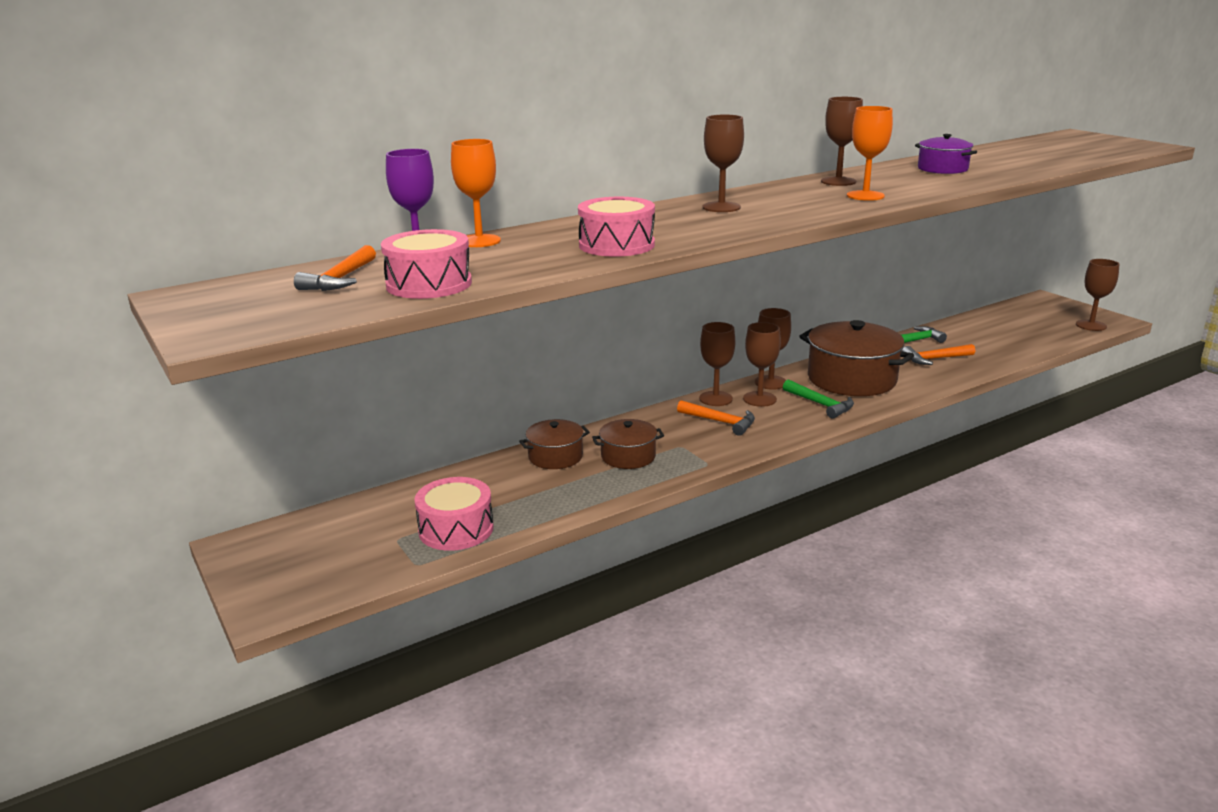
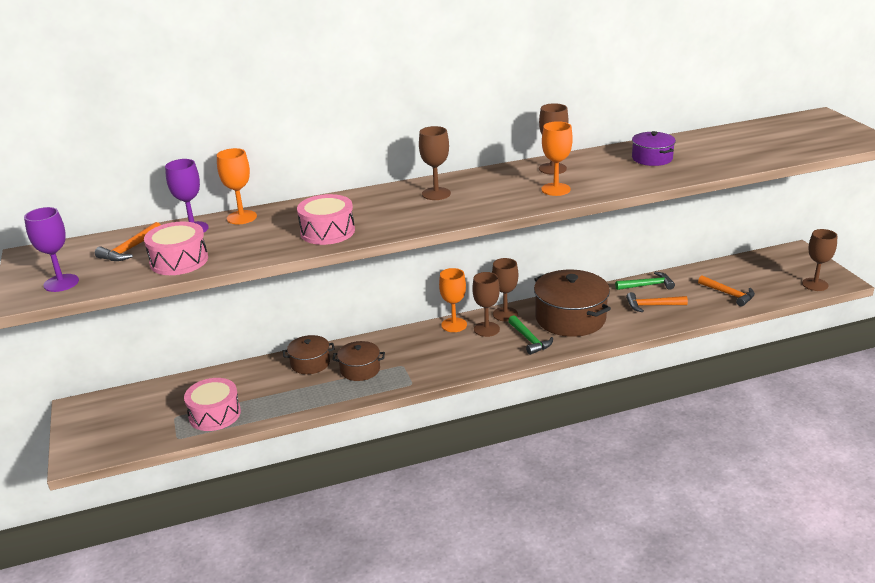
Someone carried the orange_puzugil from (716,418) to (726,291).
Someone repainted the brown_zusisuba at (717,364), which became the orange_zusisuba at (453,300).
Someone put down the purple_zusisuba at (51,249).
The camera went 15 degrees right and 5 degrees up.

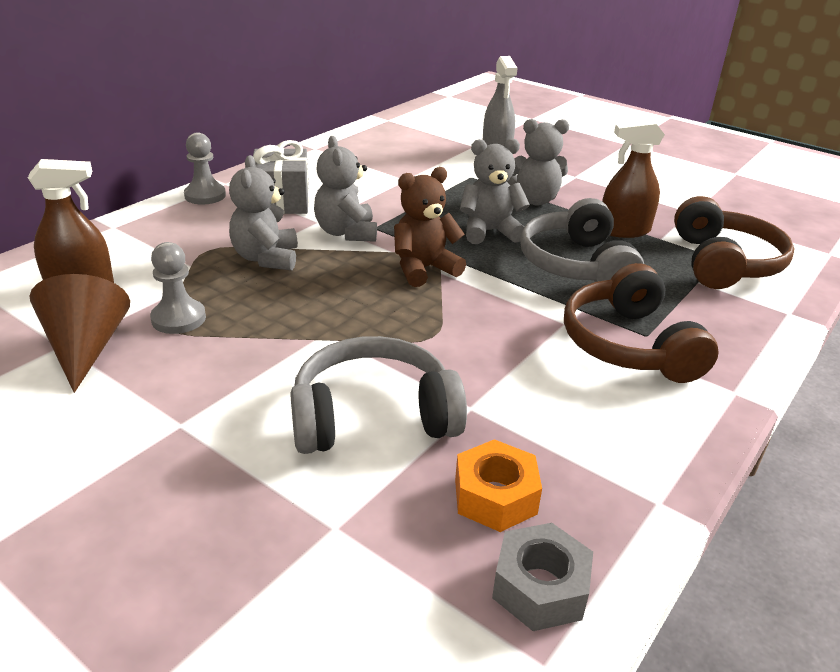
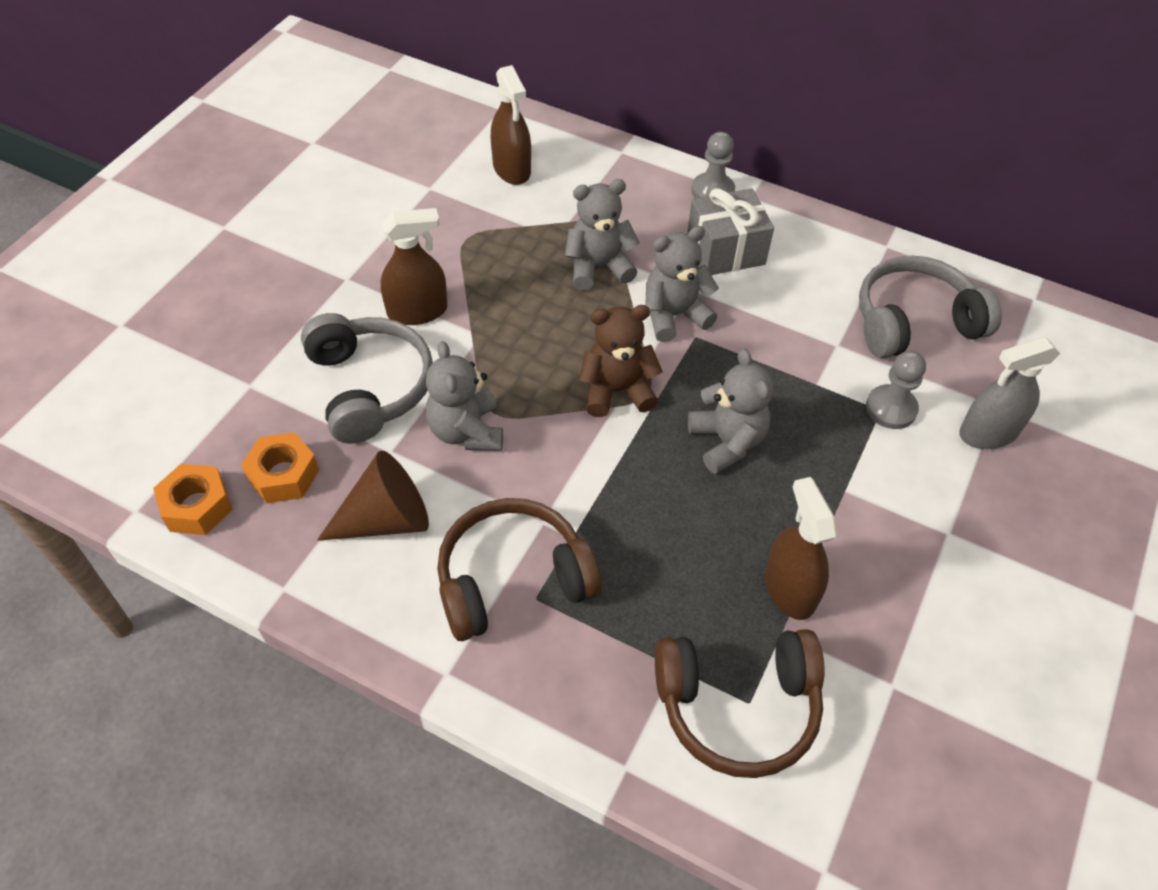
Someone carried the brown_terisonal from (80,333) to (373,496).
Someone carried the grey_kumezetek from (178,288) to (896,390).
Someone rotated the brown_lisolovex at (430,227) by 60 degrees counterclockwise.
Someone repainted the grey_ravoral at (542,577), which became the orange_ravoral at (193,499).
Someone carried the grey_lisolovex from (538,162) to (464,396).
Someone carried the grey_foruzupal from (582,240) to (930,307).
Someone put down the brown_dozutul at (414,266).
The camera went 80 degrees right and 20 degrees up.

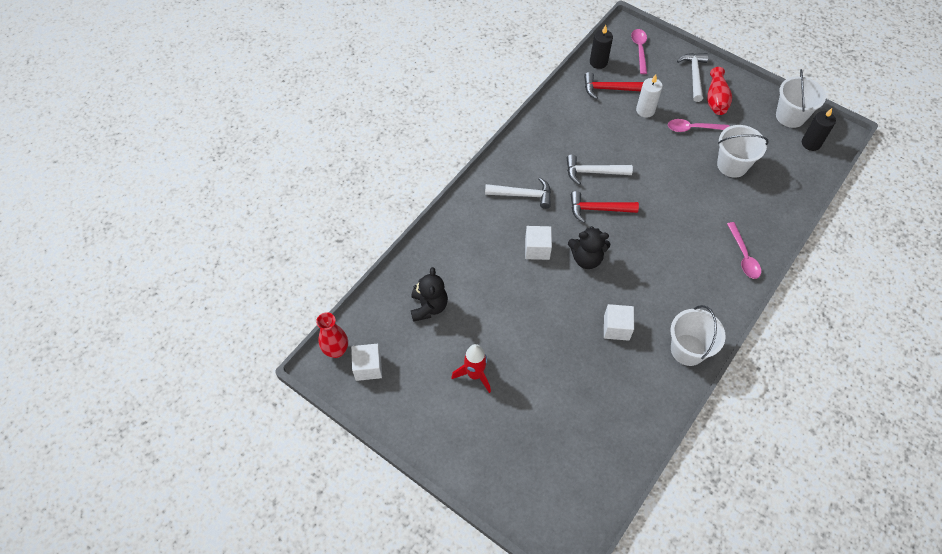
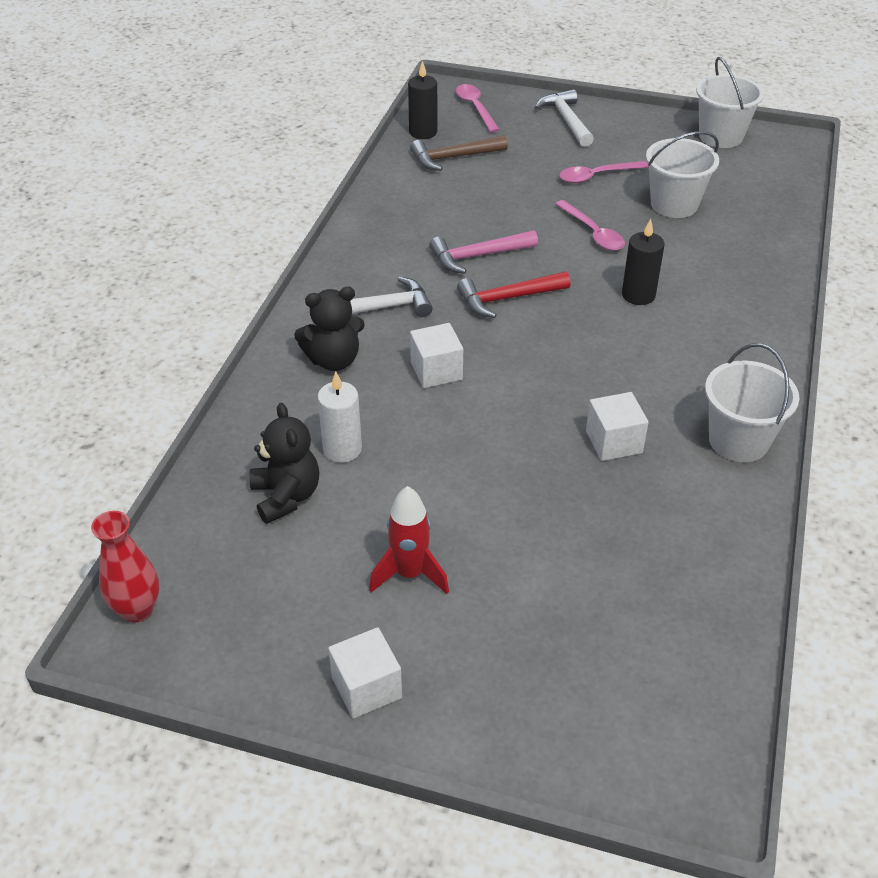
Someone carried the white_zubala from (366,362) to (365,673).
Someone repainted the white_puzugil at (600,169), which became the pink_puzugil at (483,252).
Someone carried the black_lisolovex from (589,247) to (329,329).
Someone repainted the red_puzugil at (613,85), which became the brown_puzugil at (459,153).
Someone carried the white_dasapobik from (649,96) to (339,417).
Someone took away the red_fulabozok at (719,91).
Someone carried the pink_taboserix from (744,250) to (590,225).
Someone carried the black_dasapobik from (819,129) to (643,262).
The camera went 20 degrees left and 15 degrees down.

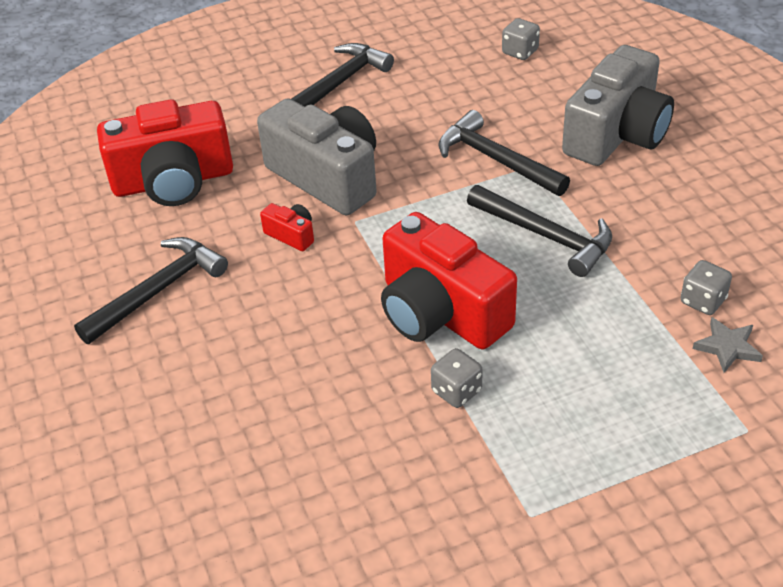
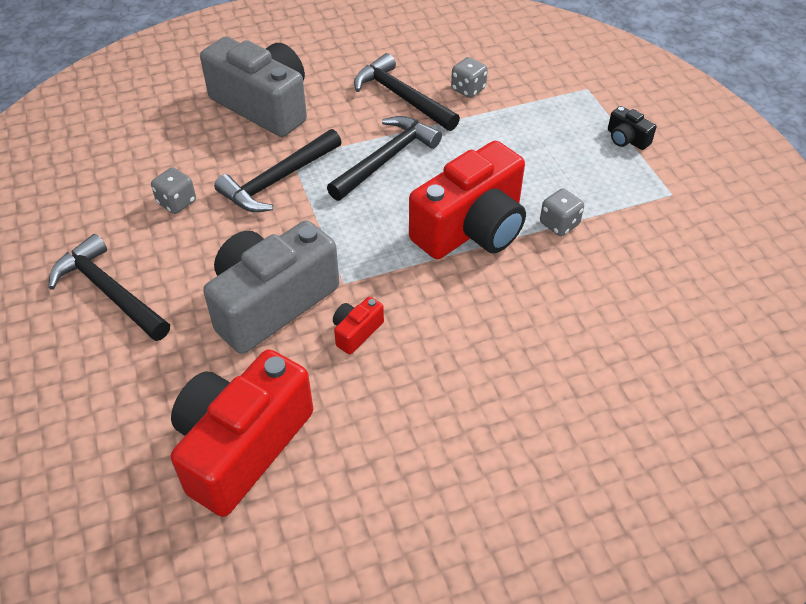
Someone carried the black_puzugil from (151,290) to (407,92).
Someone rotated the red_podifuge at (165,152) by 135 degrees counterclockwise.
Someone carried the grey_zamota from (521,39) to (173,190).
Someone took away the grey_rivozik at (728,345).
Someone put down the black_podifuge at (632,128).
The camera went 90 degrees left and 5 degrees up.

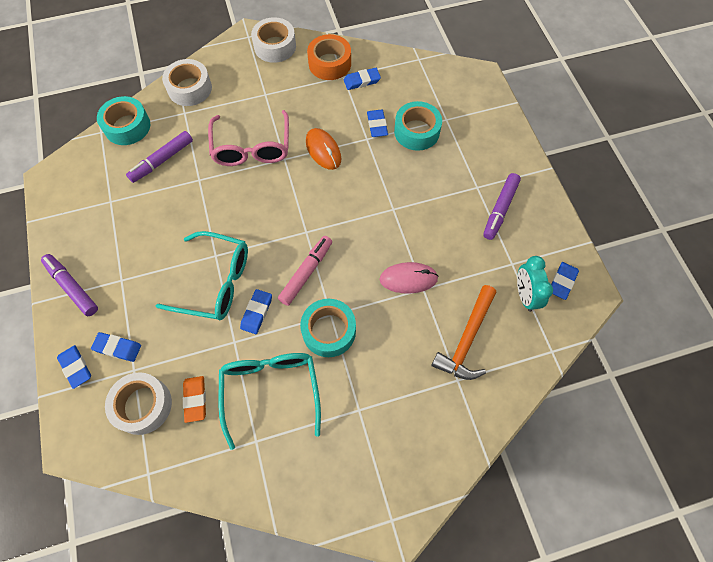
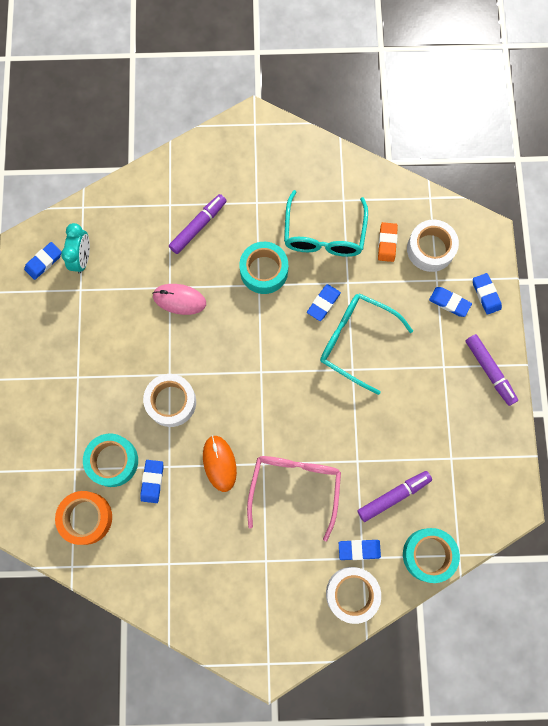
Someone carried the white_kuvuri from (273,40) to (169,400).
Someone took away the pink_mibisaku at (305,271).
Someone carried the orange_kuvuri from (329,57) to (83,518).
Someone carried the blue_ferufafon from (362,79) to (360,550).
Someone took away the orange_puzugil at (463,332).
Someone carried the purple_mibisaku from (502,206) to (198,224).
The camera went 165 degrees left and 10 degrees up.

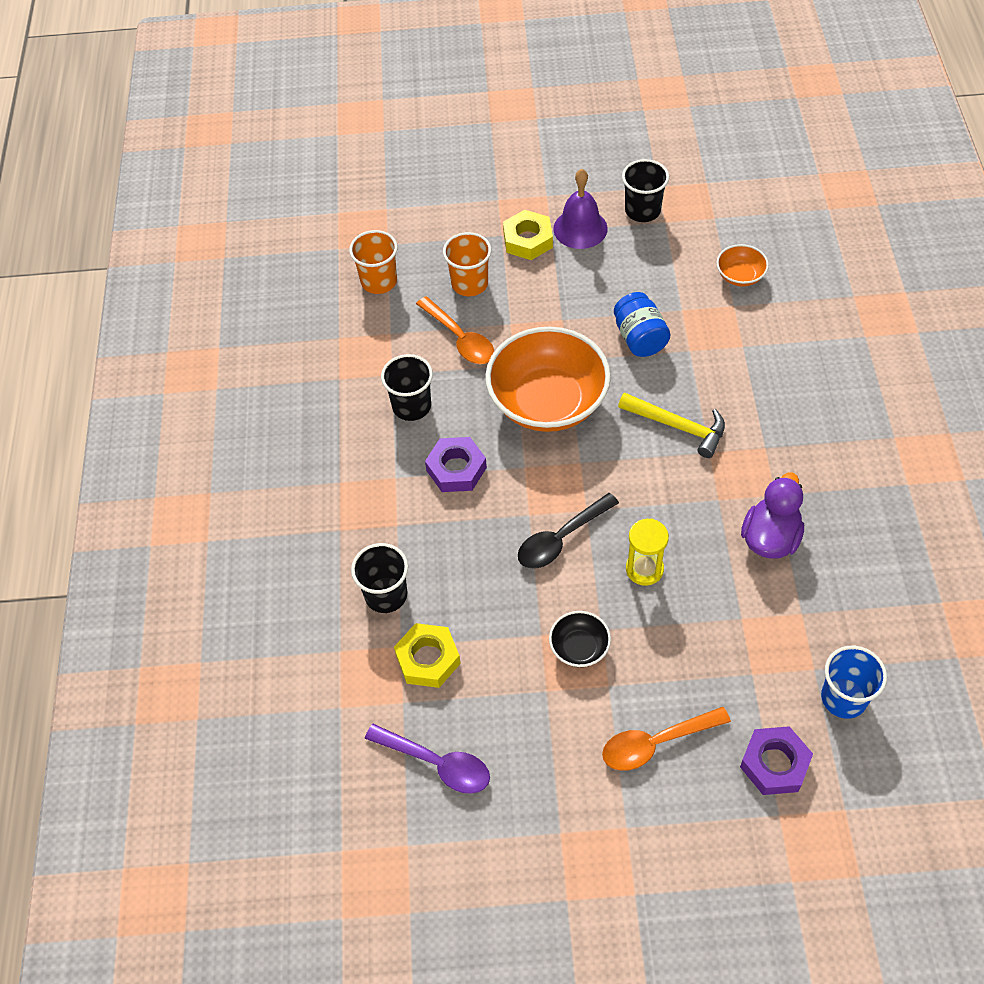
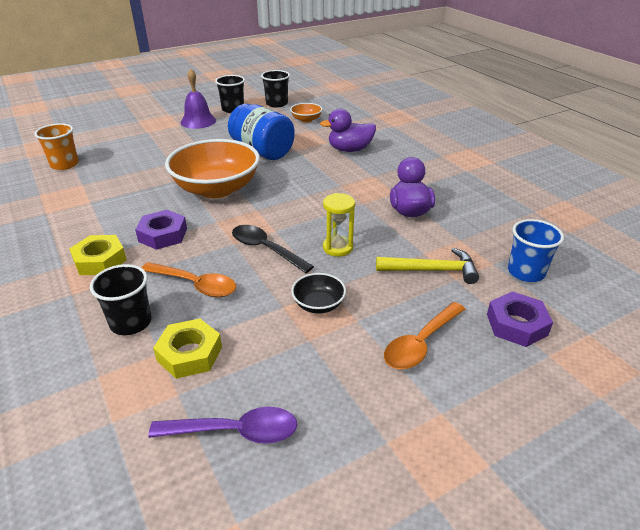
Someone carried the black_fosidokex from (407,387) to (275,89).
Someone carried the orange_taboserix from (455,330) to (189,279).
Someone took away the orange_fosidokex at (467,264).
Someone carried the yellow_ravoral from (528,235) to (98,255).
Someone rotated the black_taboserix at (568,531) by 105 degrees clockwise.
Someone scaled the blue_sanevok at (642,324) by 1.53.
Someone carried the yellow_puzugil from (671,425) to (427,266).
Someone put down the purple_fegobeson at (348,130).
The camera went 30 degrees left and 20 degrees down.

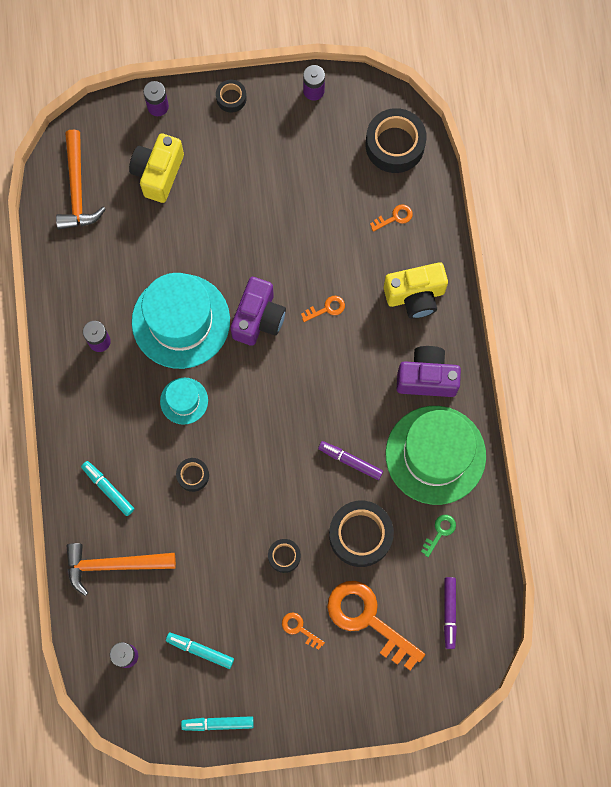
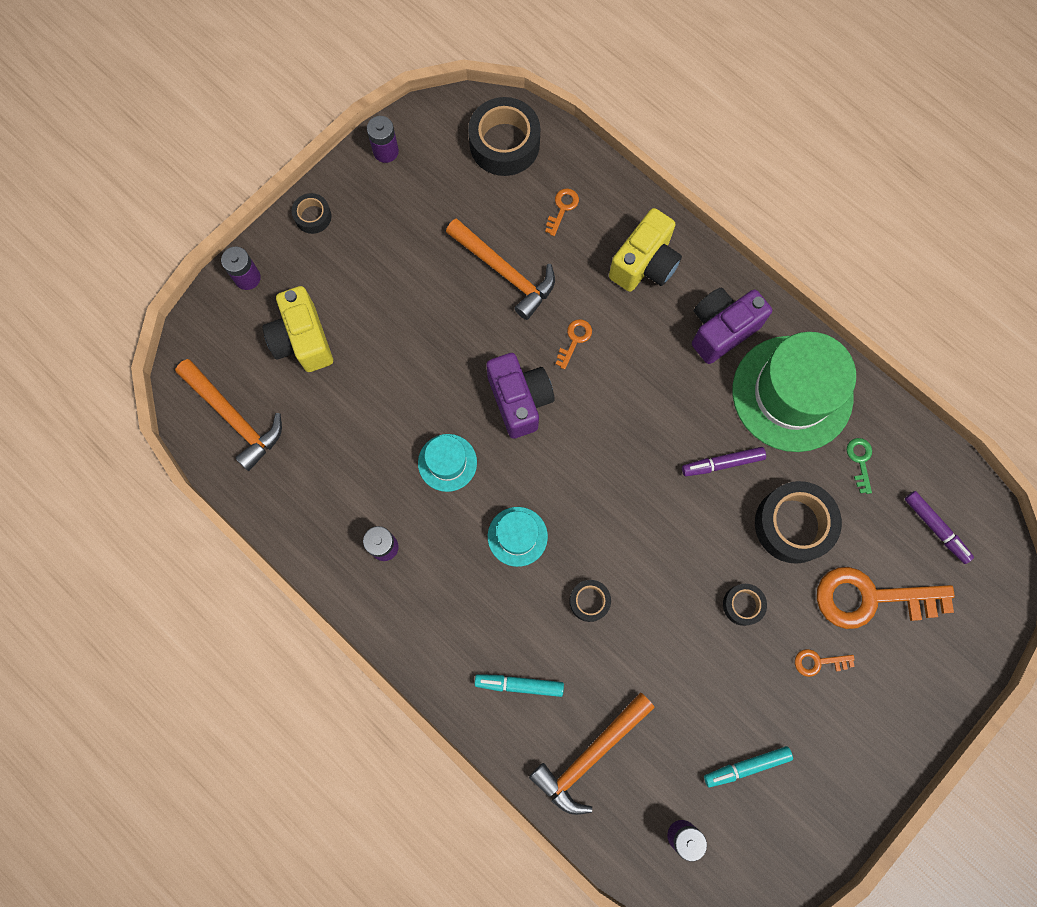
Someone scaled the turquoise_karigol at (181,321) by 0.48.
Someone took away the turquoise_mibisaku at (217,723).
Someone put down the orange_puzugil at (500,269).
The camera went 40 degrees left and 0 degrees up.

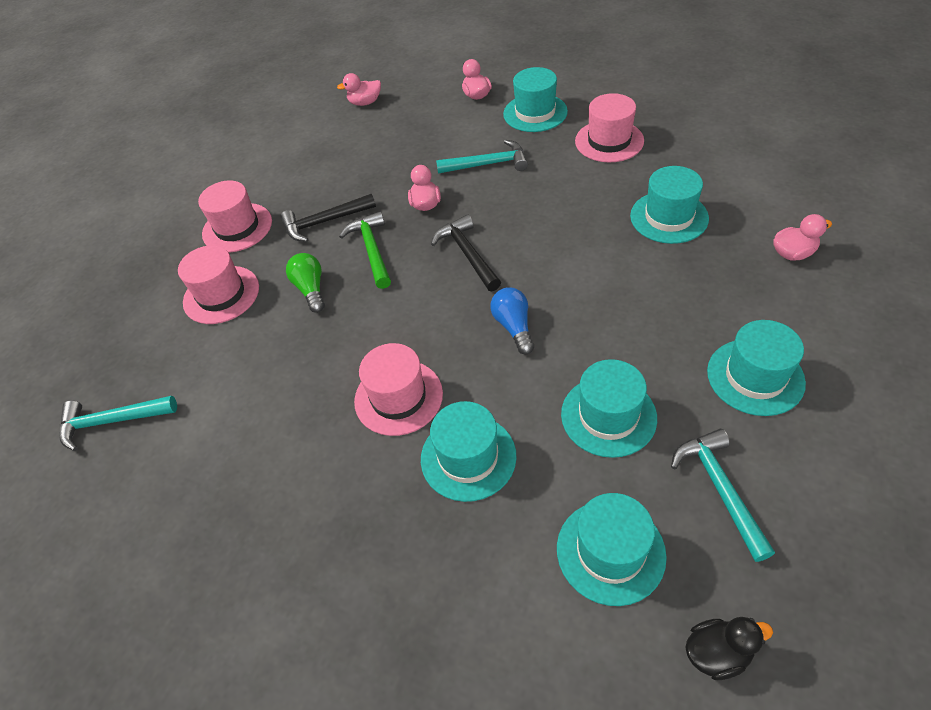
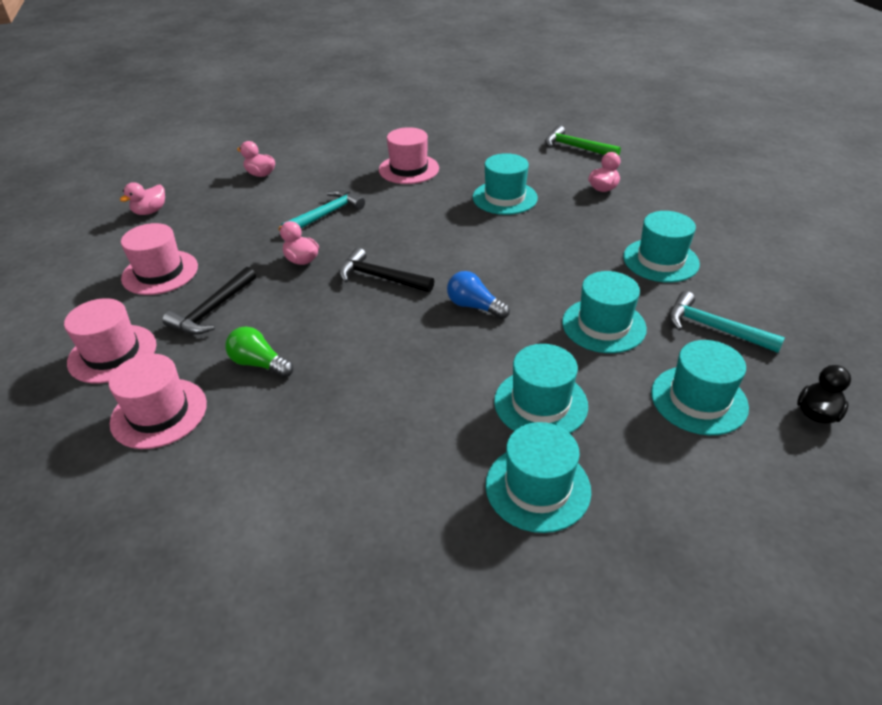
Someone took away the turquoise_puzugil at (118,423).
Someone carried the green_puzugil from (365,250) to (583,140).
Someone carried the pink_karigol from (398,389) to (159,259).
Someone carried the turquoise_karigol from (535,99) to (538,477).
The camera went 45 degrees left and 10 degrees down.

